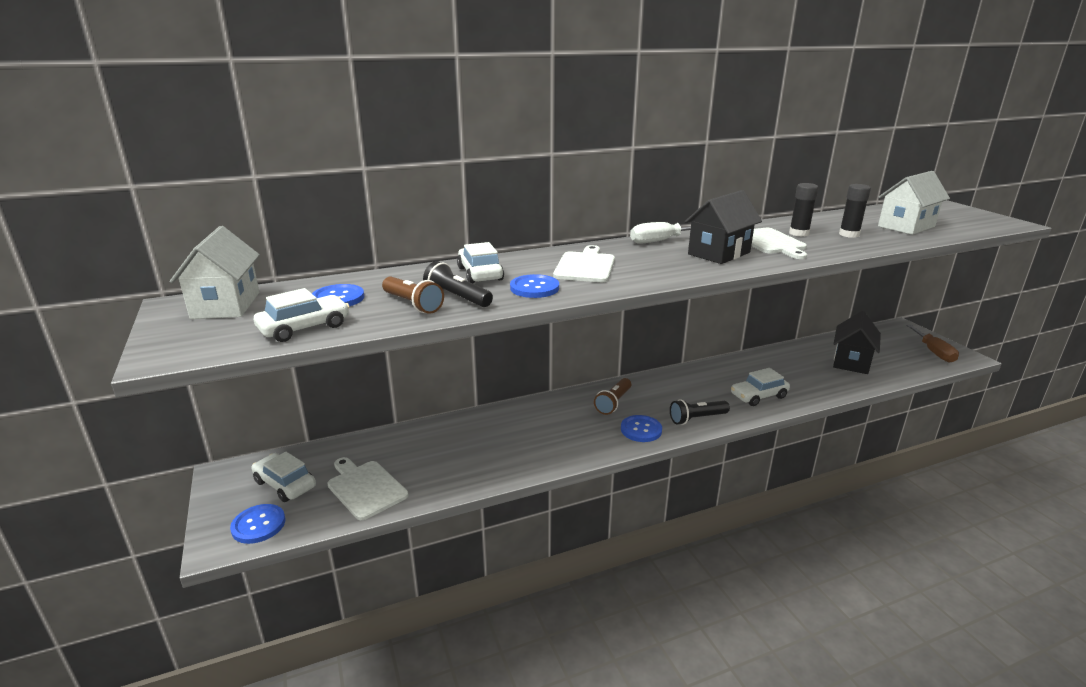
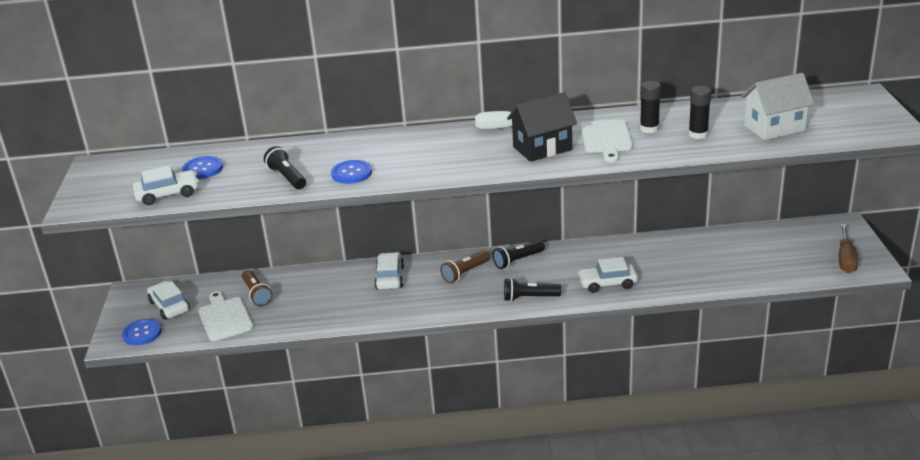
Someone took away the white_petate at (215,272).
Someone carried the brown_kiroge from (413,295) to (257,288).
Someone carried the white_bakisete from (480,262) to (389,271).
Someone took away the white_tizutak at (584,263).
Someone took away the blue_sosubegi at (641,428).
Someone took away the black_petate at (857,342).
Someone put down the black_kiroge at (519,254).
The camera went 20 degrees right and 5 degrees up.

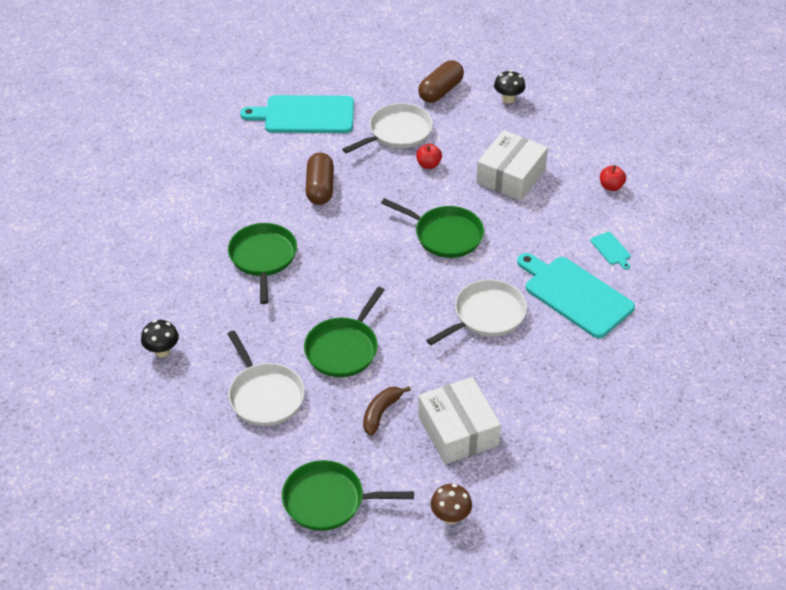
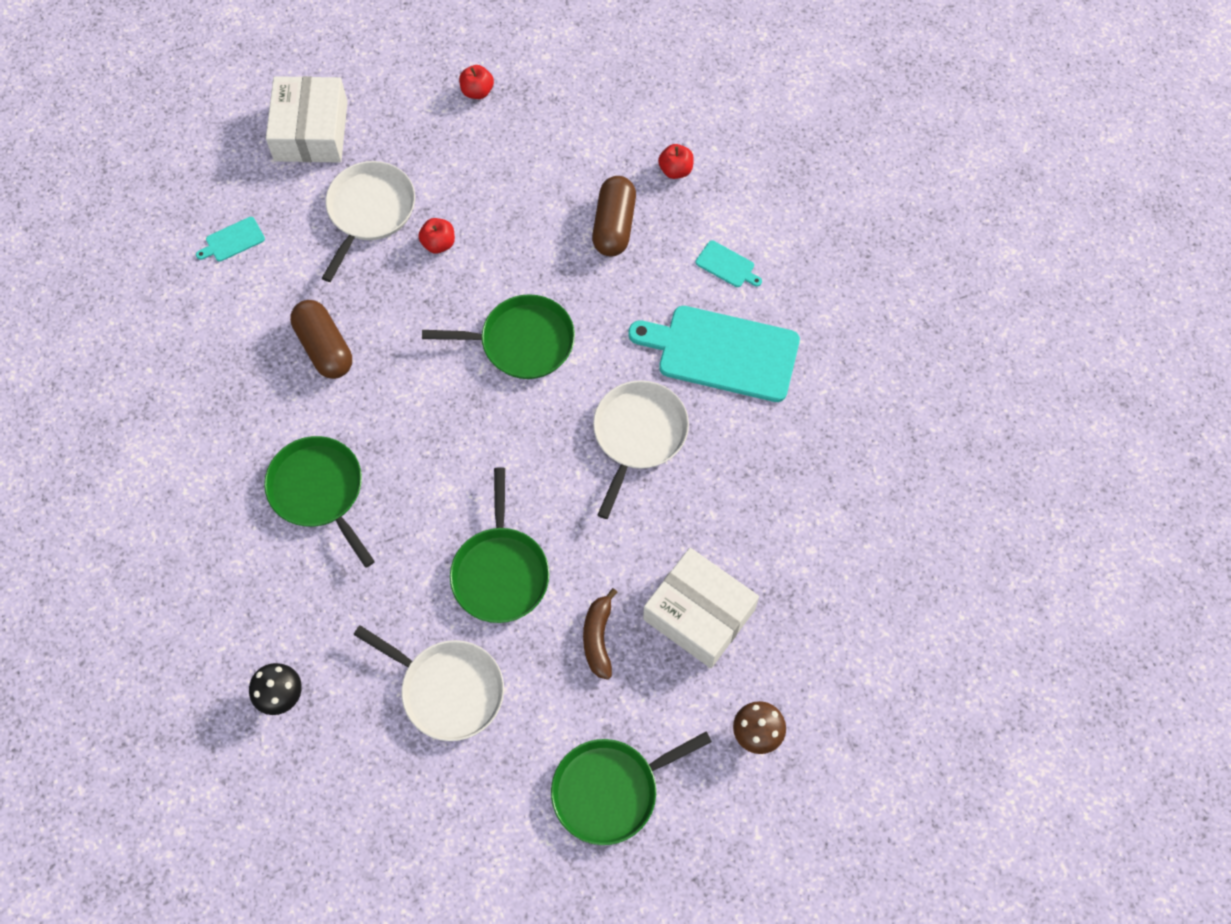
Someone scaled the turquoise_tizutak at (297,114) by 0.42.
Someone carried the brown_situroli from (441,81) to (614,216).
Someone carried the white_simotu from (512,165) to (307,119).
Someone swapped the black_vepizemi at (509,86) for the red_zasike at (476,82).
The camera went 30 degrees left and 20 degrees up.

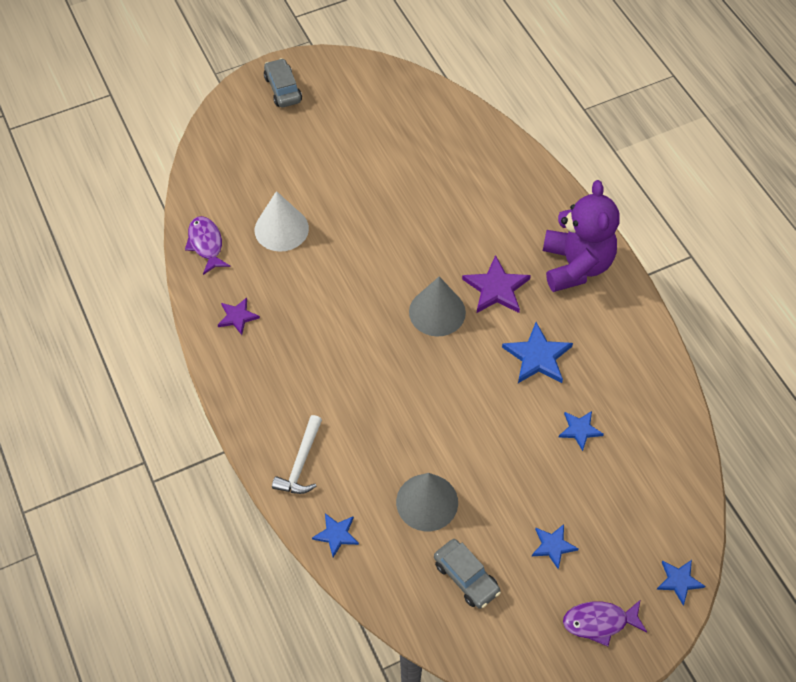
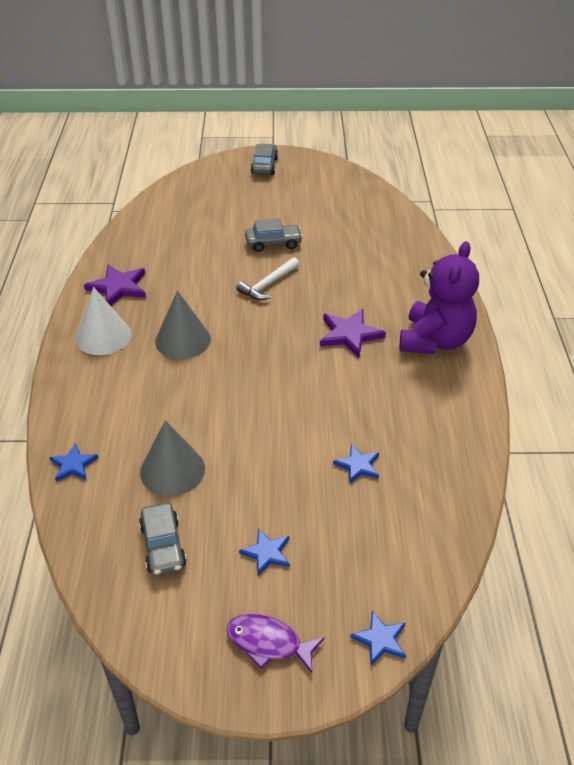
Someone took away the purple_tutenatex at (208,245).
Someone scaled the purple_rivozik at (239,316) by 1.63.
Someone carried the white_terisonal from (282,221) to (103,321).
Someone carried the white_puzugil from (297,454) to (267,278).
Someone carried the grey_terisonal from (437,306) to (183,325).
Someone took away the blue_rivozik at (537,352).
Someone put down the grey_bakisete at (274,235).
The camera went 25 degrees right and 15 degrees down.

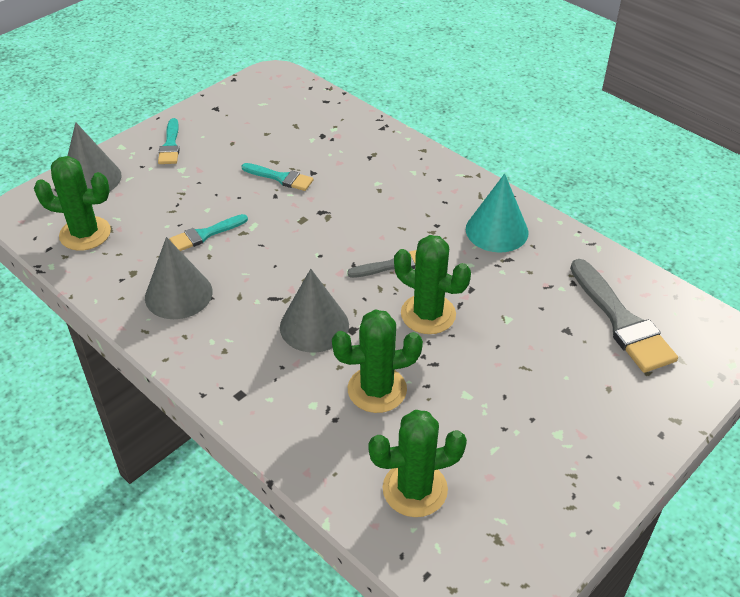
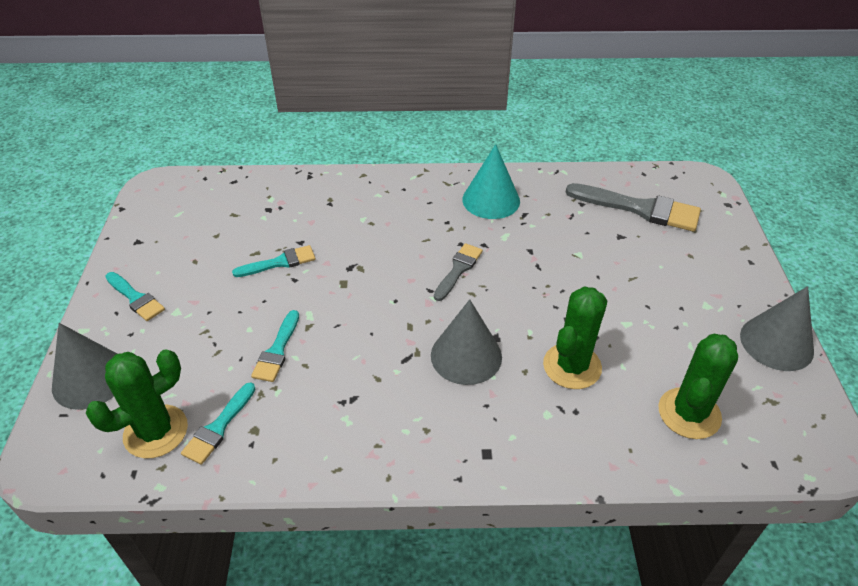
Someone carried the grey_terisonal from (178,278) to (777,328).
Someone took away the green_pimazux at (432,284).
Someone put down the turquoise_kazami at (218,423).
The camera went 45 degrees left and 0 degrees up.

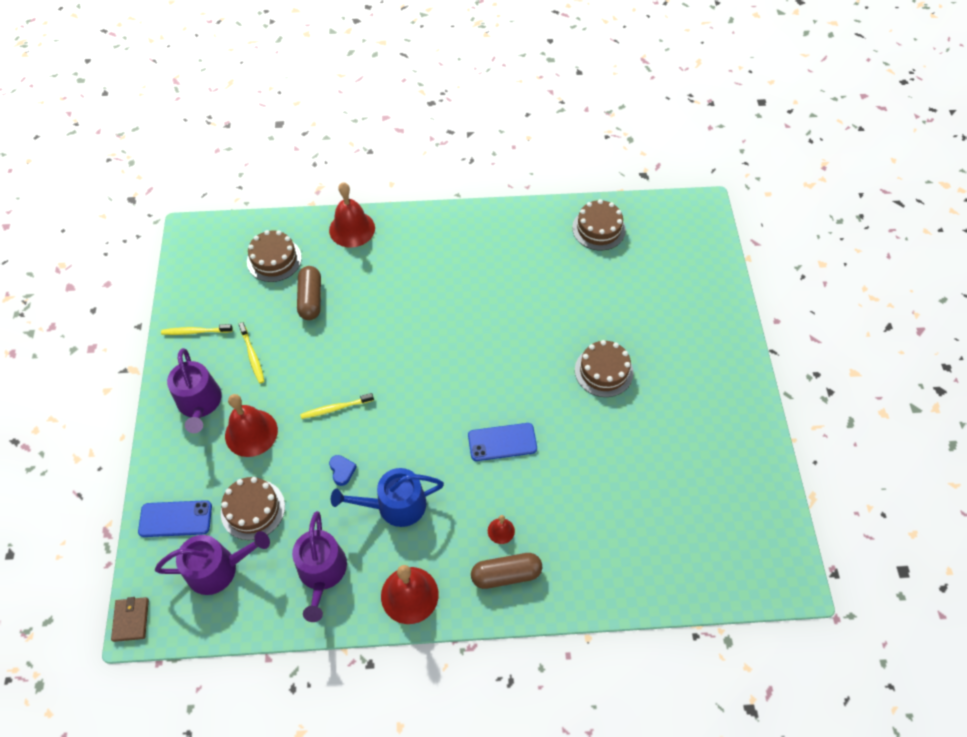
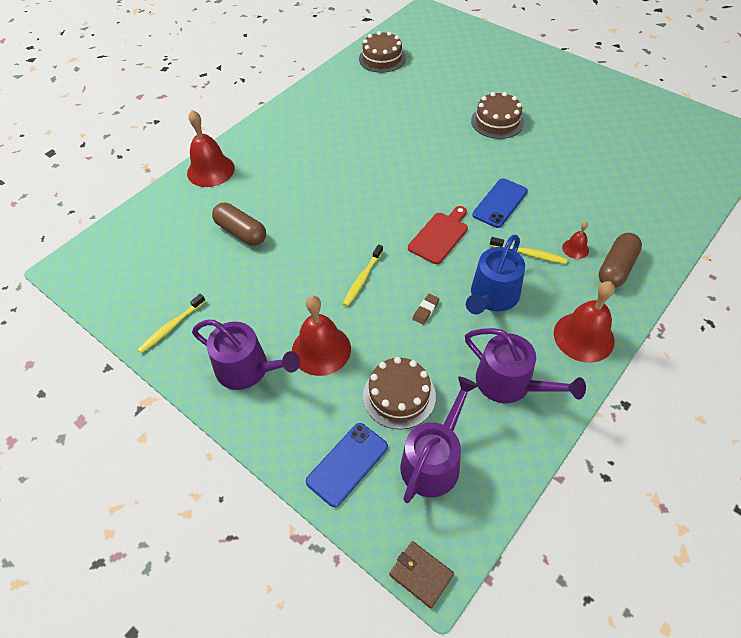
Someone carried the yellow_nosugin from (252,353) to (528,250).
Someone took away the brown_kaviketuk at (274,256).
Someone swapped the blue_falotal at (343,470) for the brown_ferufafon at (426,309).
Someone put down the red_tizutak at (438,235).
The camera went 45 degrees left and 5 degrees down.

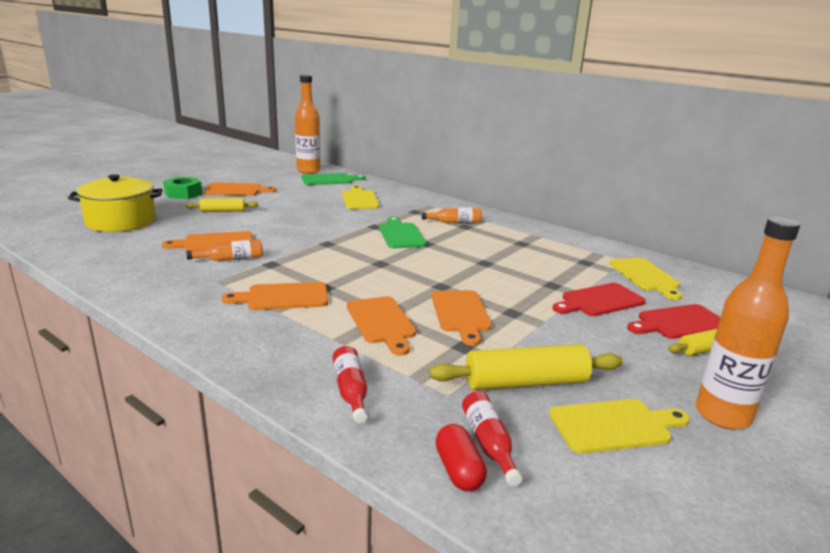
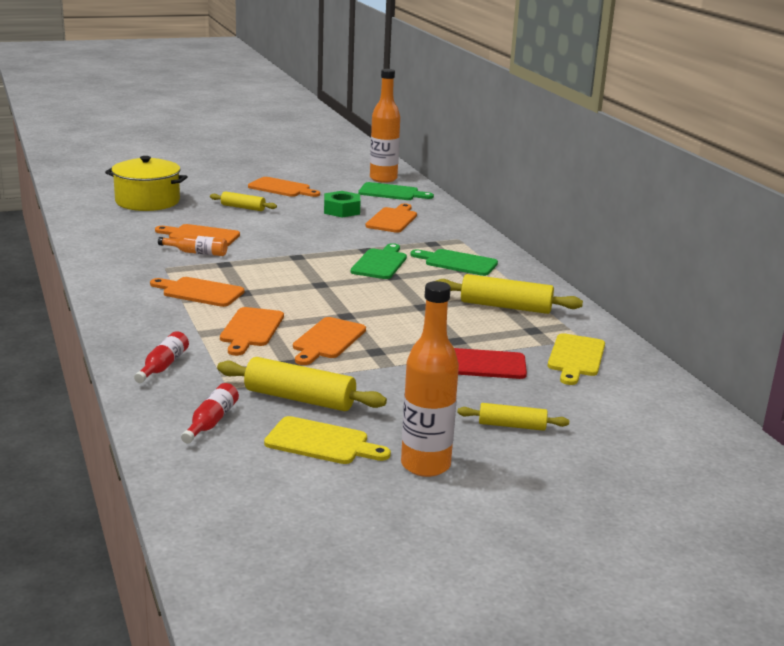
Someone carried the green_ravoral from (182,188) to (342,204).
Someone repainted the yellow_tizutak at (360,197), which became the orange_tizutak at (391,218).
Someone swapped the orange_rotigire at (452,215) for the green_tizutak at (454,262).
Someone took away the red_situroli at (461,457).
Someone took away the red_tizutak at (674,321).
Someone put down the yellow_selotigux at (509,294).
The camera went 30 degrees right and 0 degrees up.

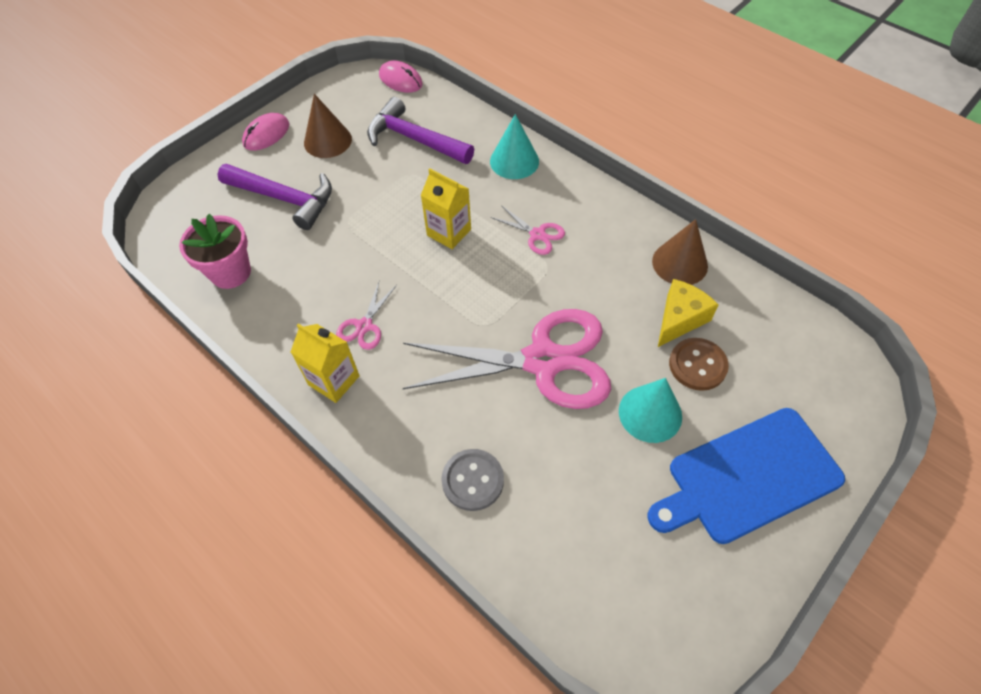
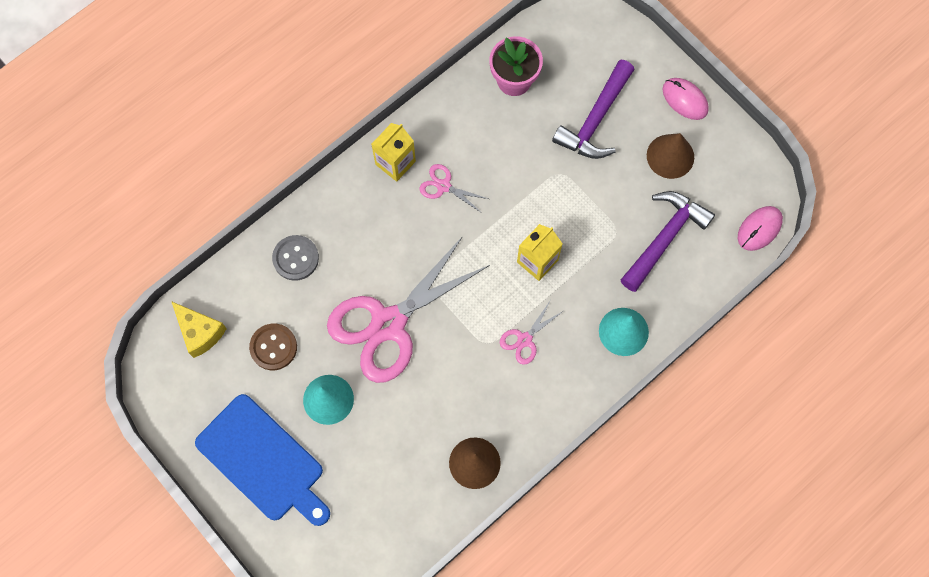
Someone rotated the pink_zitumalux at (507,359) by 45 degrees clockwise.
Someone rotated the blue_tizutak at (746,476) by 150 degrees clockwise.
Someone carried the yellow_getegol from (688,313) to (199,329).
Someone carried the brown_sosubegi from (699,364) to (273,347).
The camera went 95 degrees right and 15 degrees up.

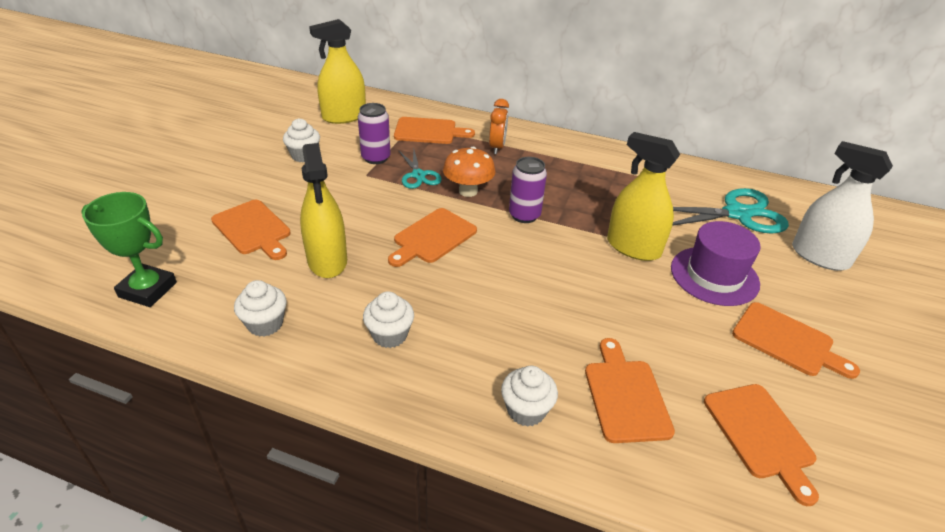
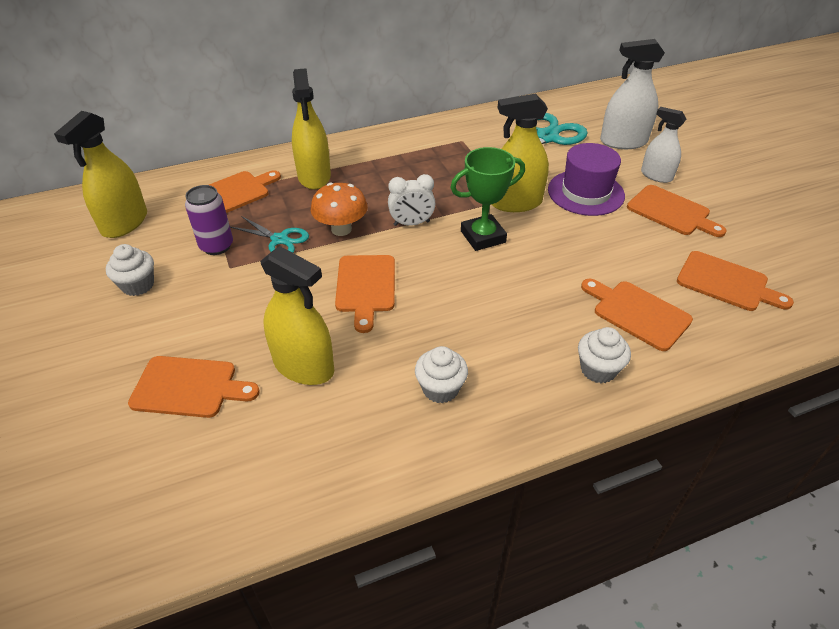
Someone carried the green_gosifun from (129,249) to (487,199).
Someone took away the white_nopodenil at (260,308).
Someone swapped the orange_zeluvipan at (499,126) for the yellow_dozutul at (311,129).
Someone swapped the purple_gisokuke at (528,190) for the white_zeluvipan at (411,200).
Someone rotated the orange_tizutak at (796,340) by 45 degrees clockwise.
Someone put down the white_dozutul at (663,145).
The camera went 40 degrees left and 5 degrees up.

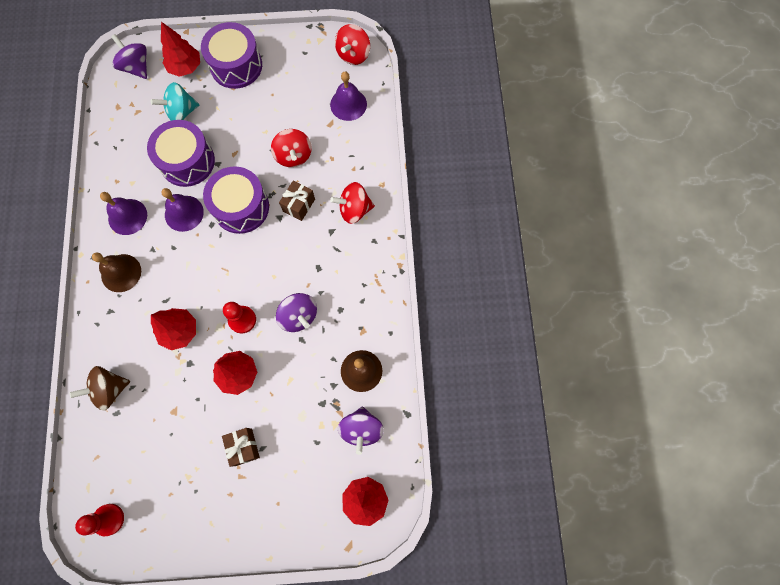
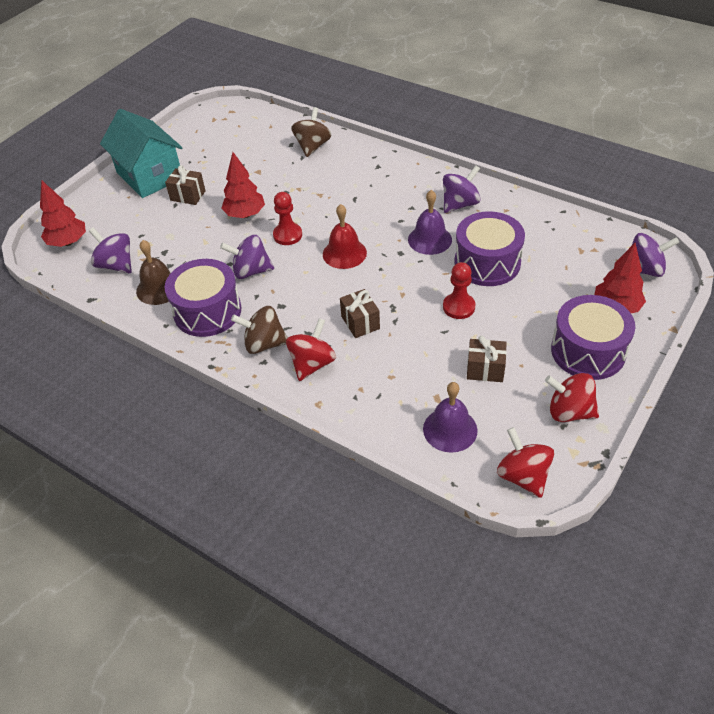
Someone carried the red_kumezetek from (99,520) to (459,290).
Someone took away the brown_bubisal at (116,272).
Someone swapped the purple_bubisal at (123,213) for the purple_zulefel at (462,189).
Someone took away the turquoise_zulefel at (175,101).
Someone took away the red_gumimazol at (173,329).
Someone carried the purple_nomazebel from (236,200) to (202,298).
Someone carried the red_zulefel from (291,148) to (572,397).
Someone put down the turquoise_petate at (141,153).
Someone put down the brown_zulefel at (259,330).
Someone put down the red_bubisal at (345,236).
Someone put down the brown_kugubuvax at (487,359).
The camera went 130 degrees right and 25 degrees down.

